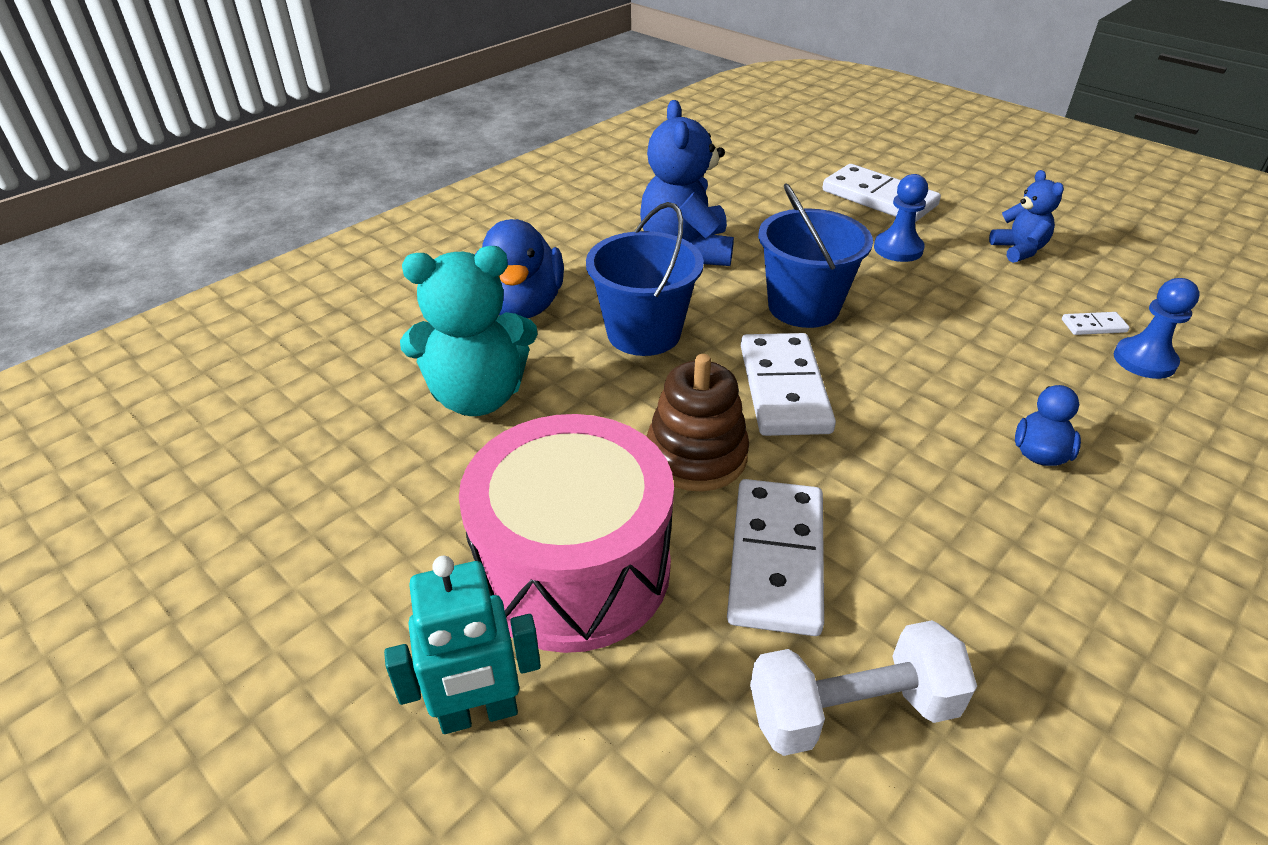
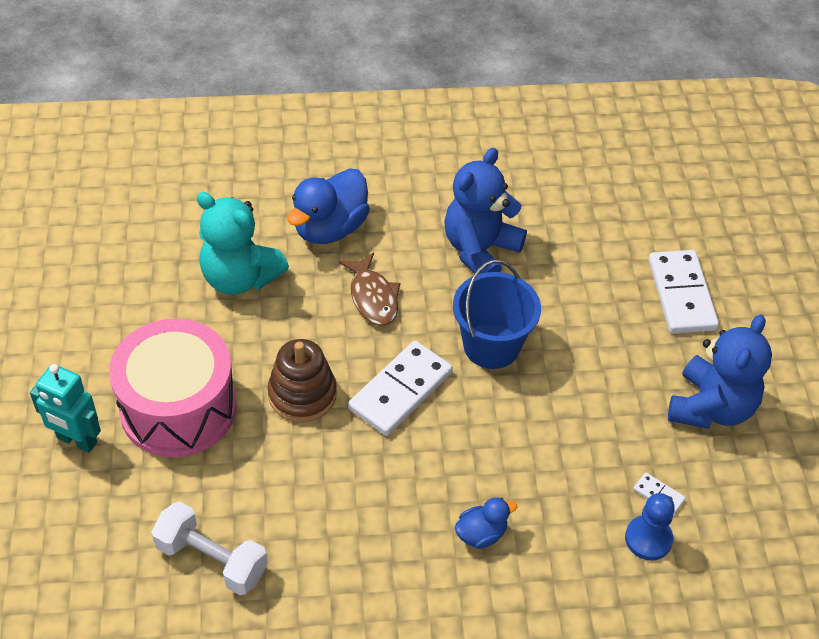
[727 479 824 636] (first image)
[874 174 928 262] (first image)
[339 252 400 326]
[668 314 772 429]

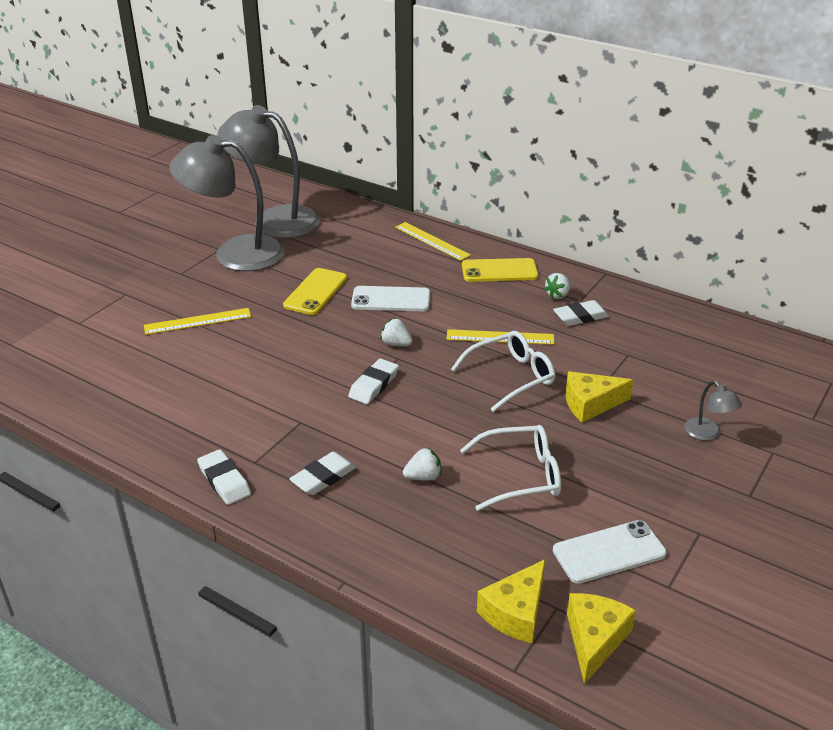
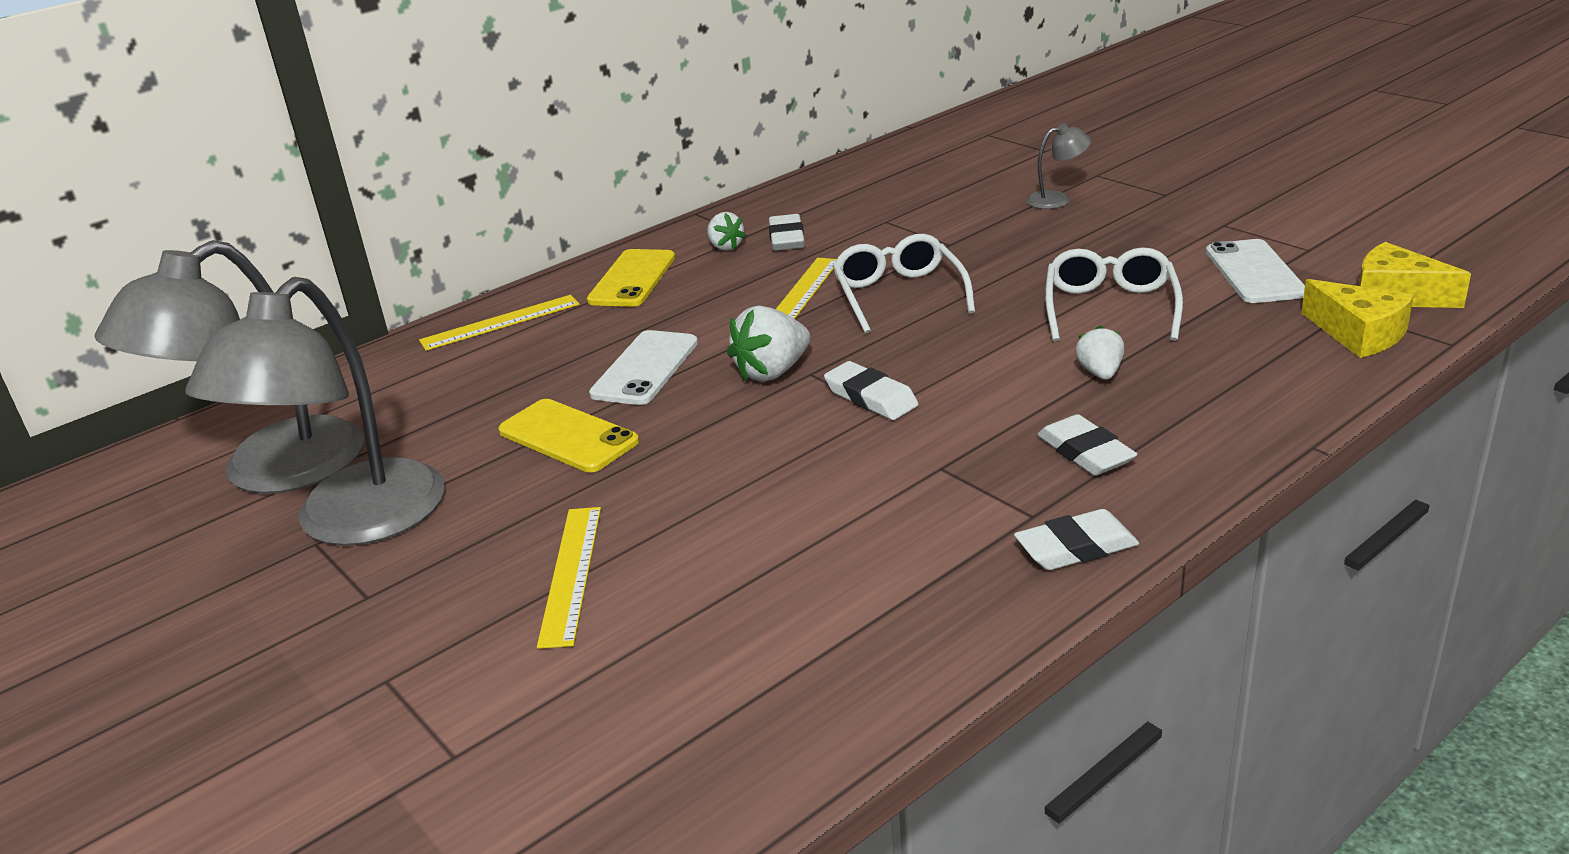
[566 371 634 422] (first image)
[727 306 810 382]

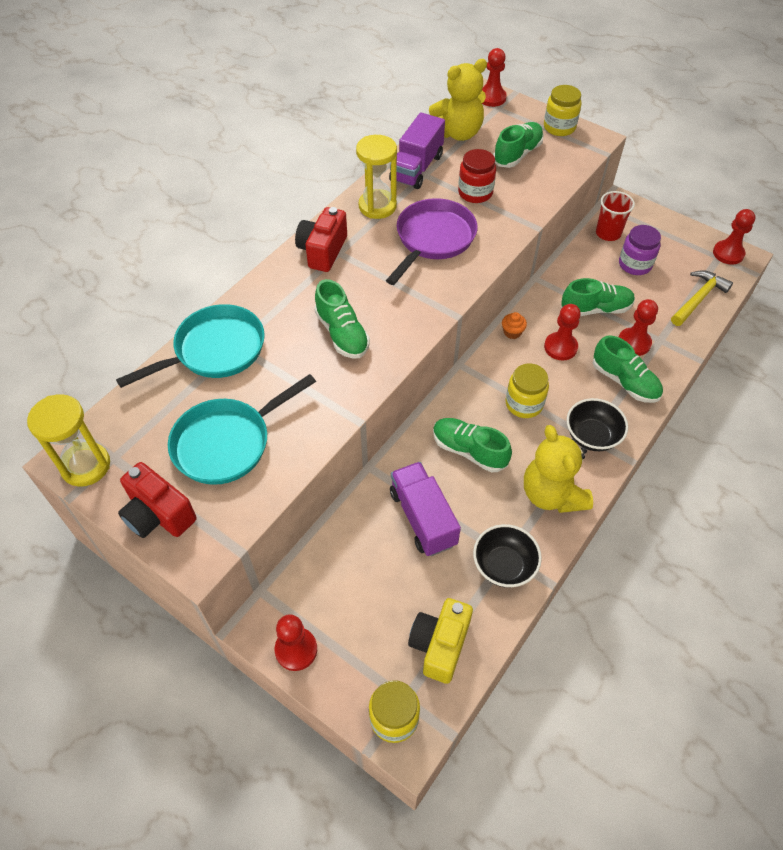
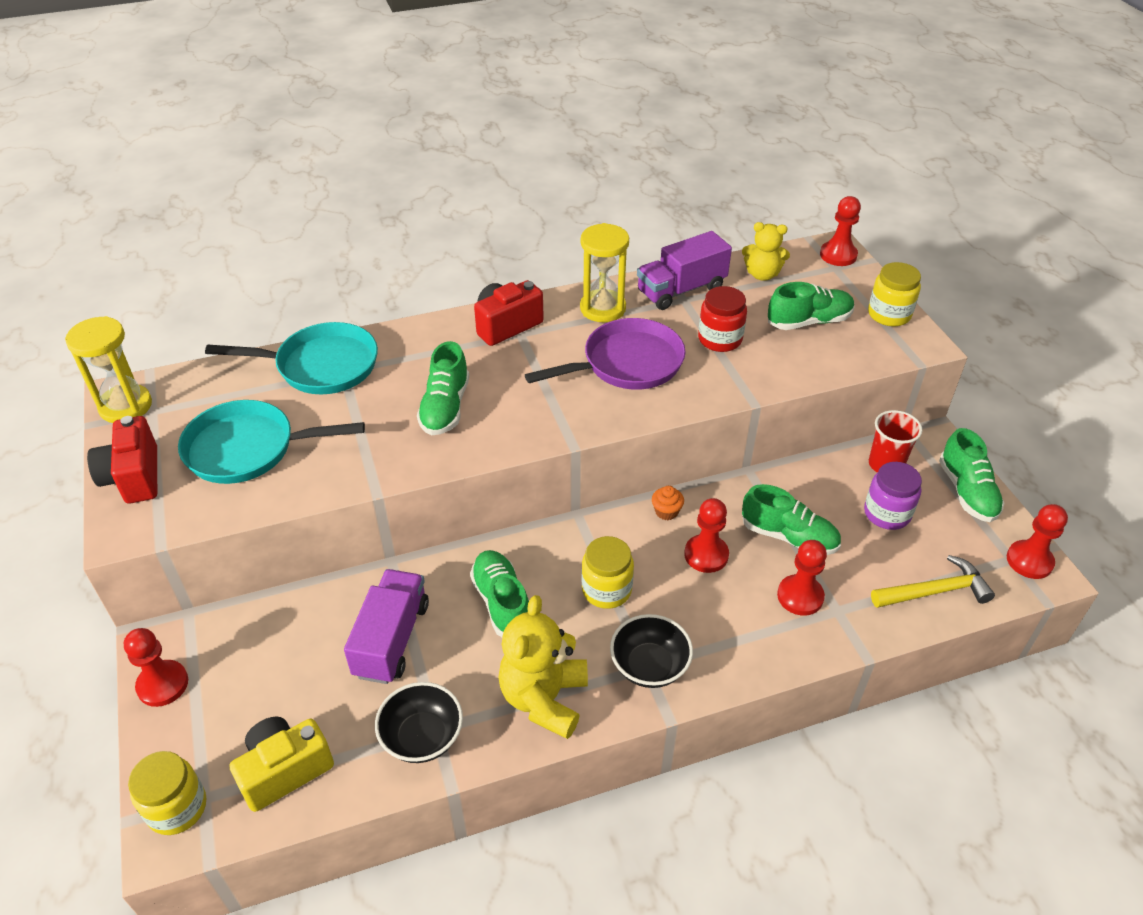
[939 428 1005 522]
[742 222 790 281]

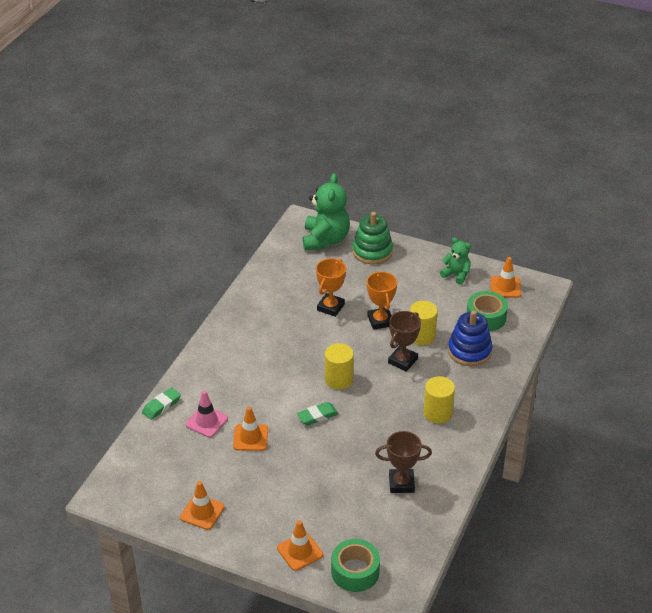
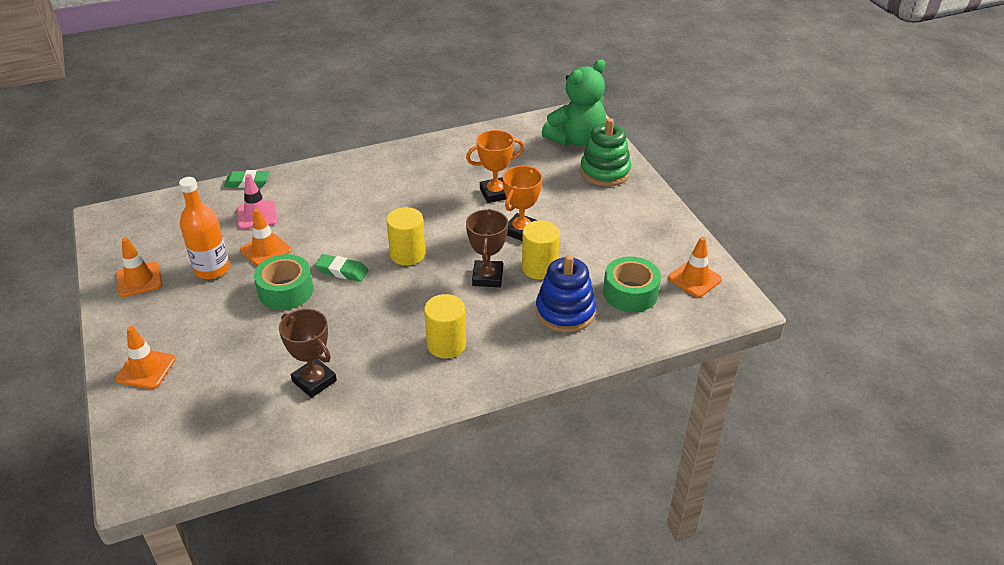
[440 237 471 285] (first image)
[179 177 230 279]
[254 254 314 310]
[466 209 508 287]

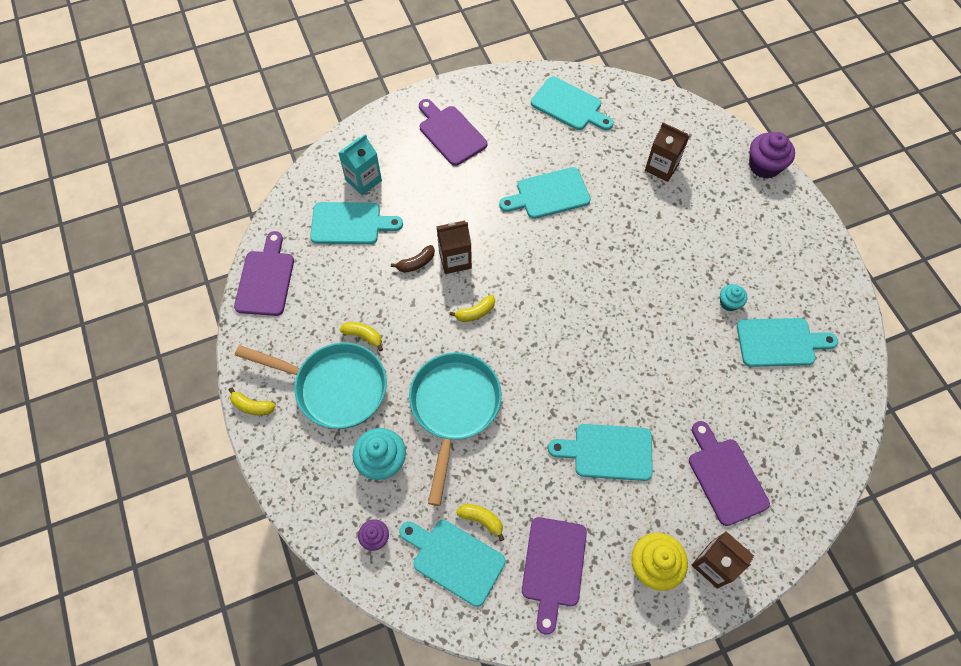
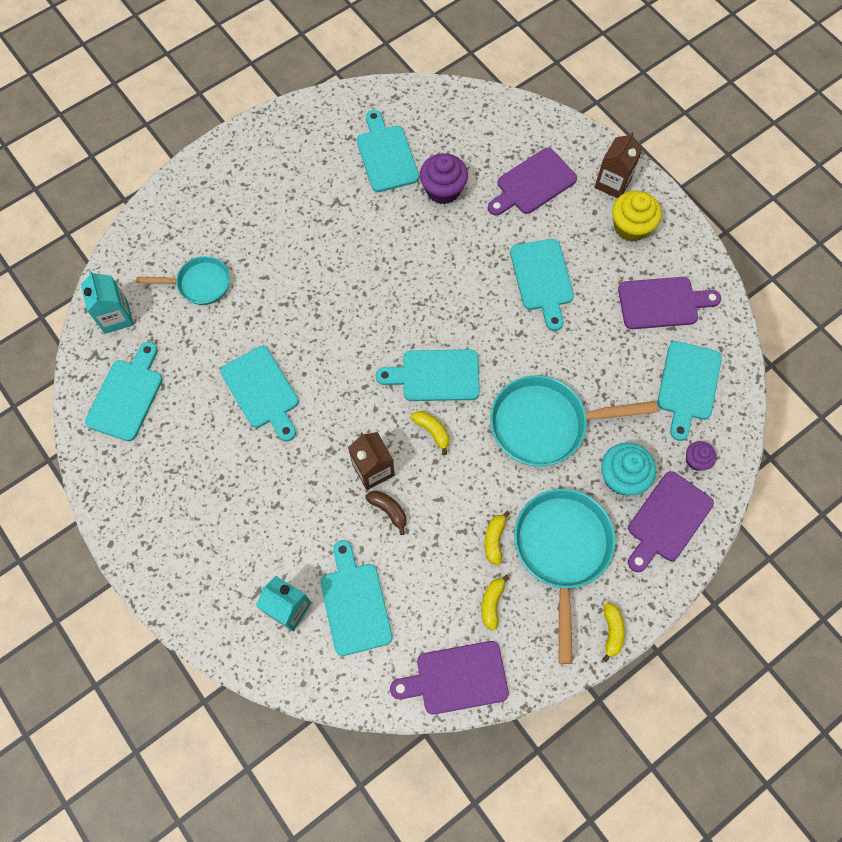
[720 284 747 311] (first image)
[81 270 134 334]
[376 350 480 401]
[628 471 714 572]
[482 574 510 631]
[420 153 468 204]
[136 256 230 305]

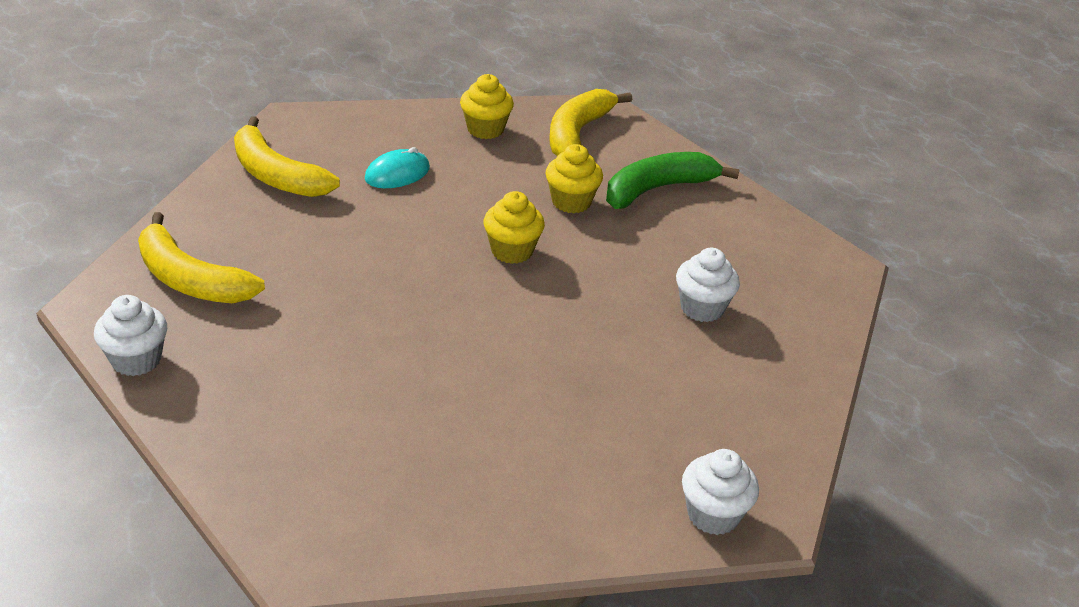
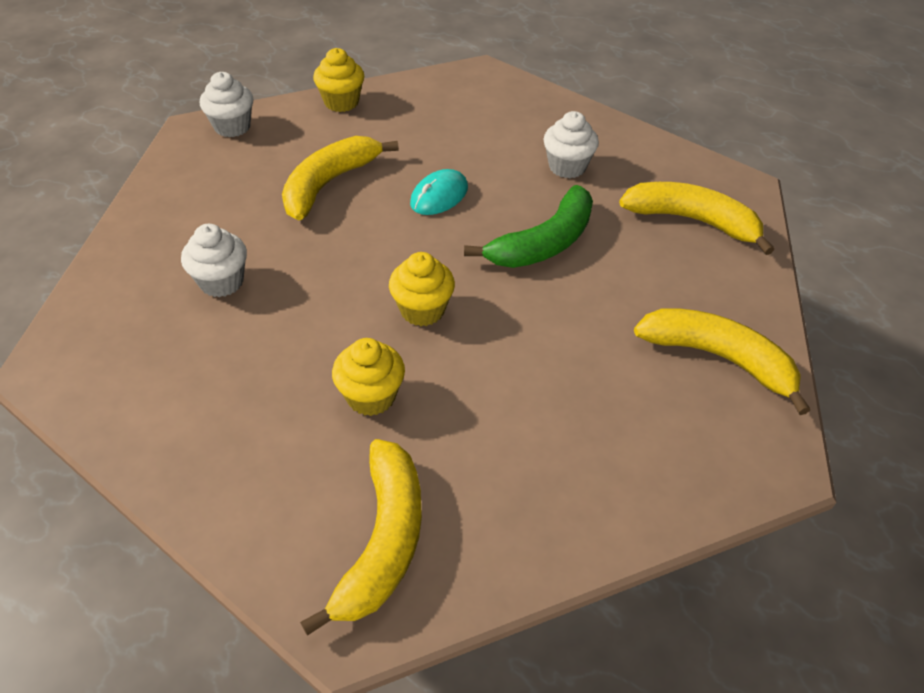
[282 136 399 220]
[544 111 599 178]
[410 169 468 215]
[313 48 364 112]
[464 185 593 268]

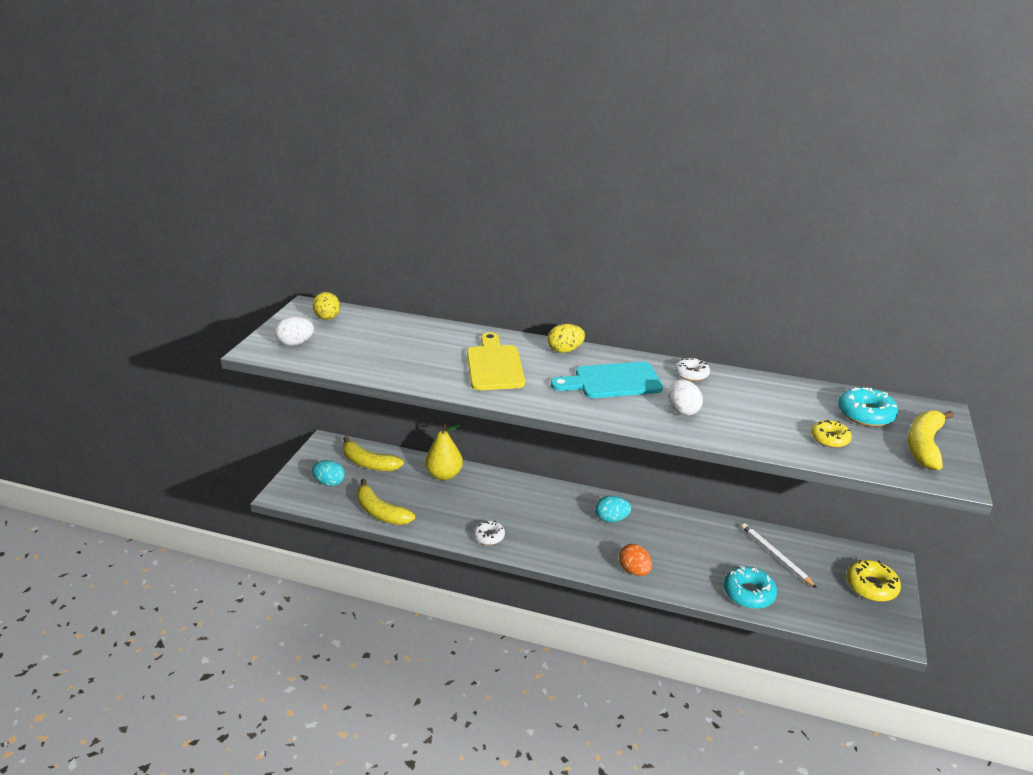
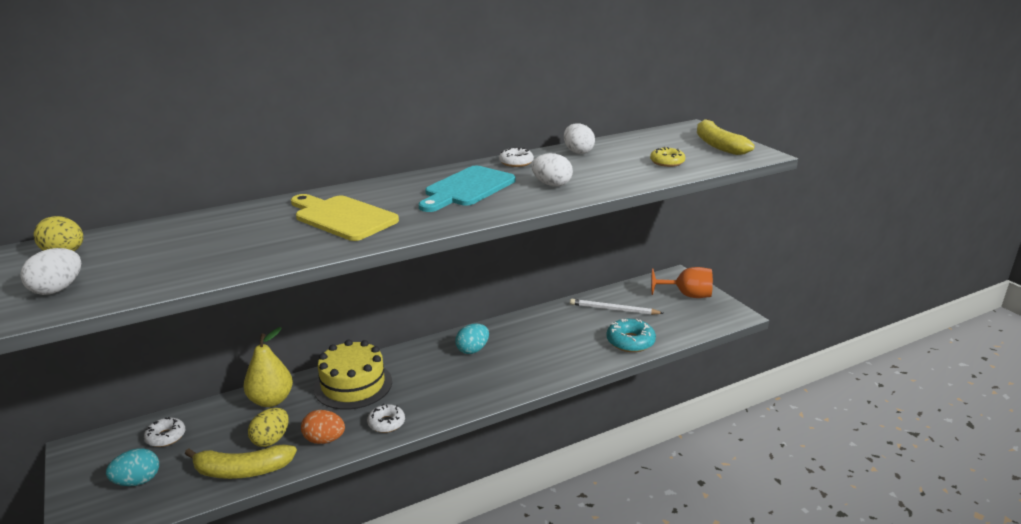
[838 387 898 427] (first image)
[314 340 392 410]
[564 123 595 154]
[248 408 289 447]
[301 410 345 444]
[144 417 185 447]
[651 267 713 298]

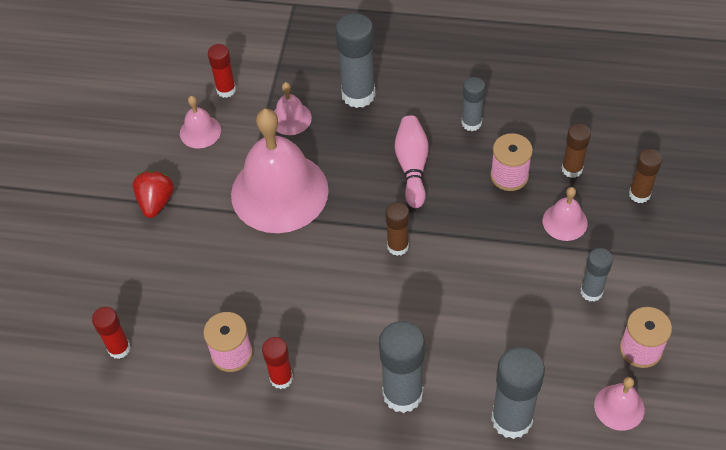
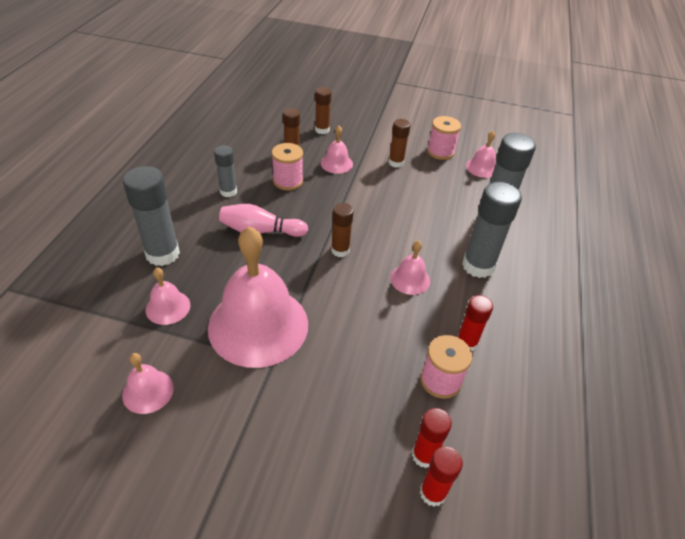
[133 171 174 218] (first image)
[390 240 430 295]
[412 408 452 468]
[388 119 410 168]

